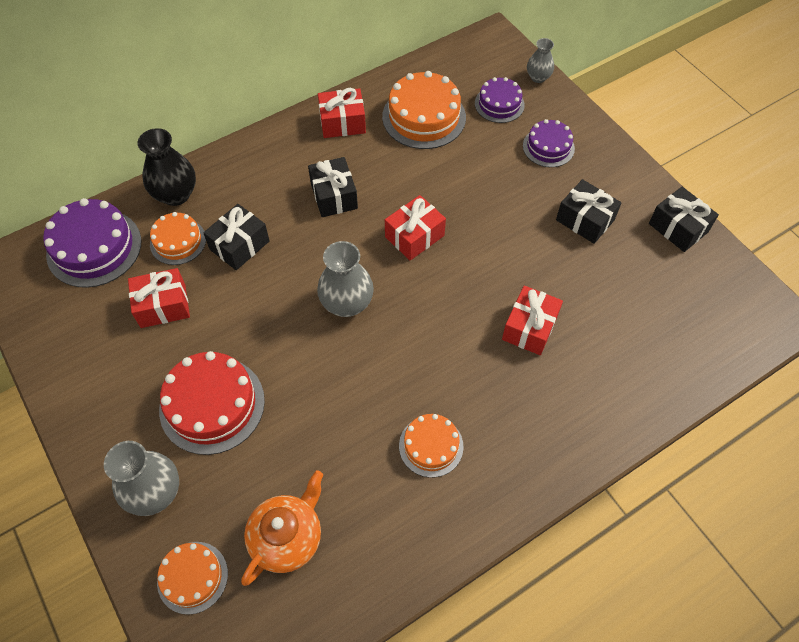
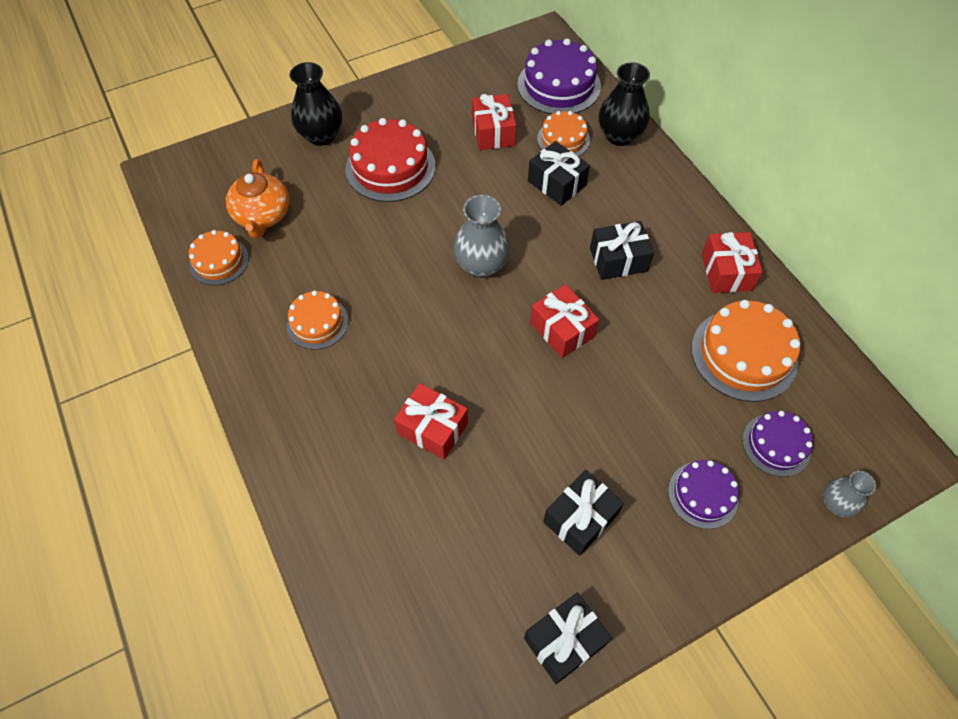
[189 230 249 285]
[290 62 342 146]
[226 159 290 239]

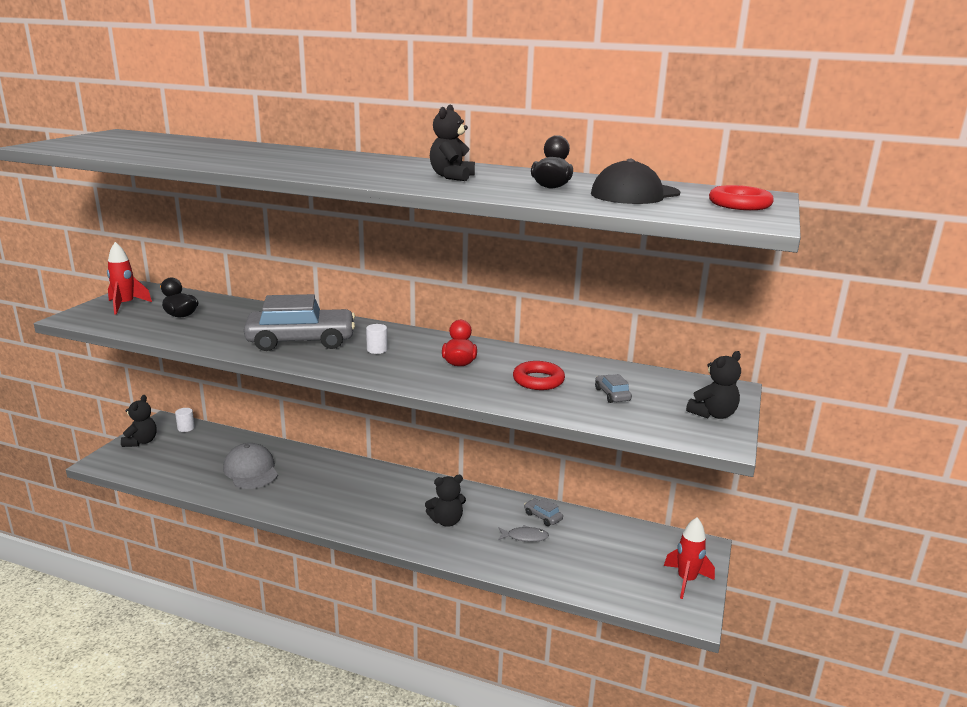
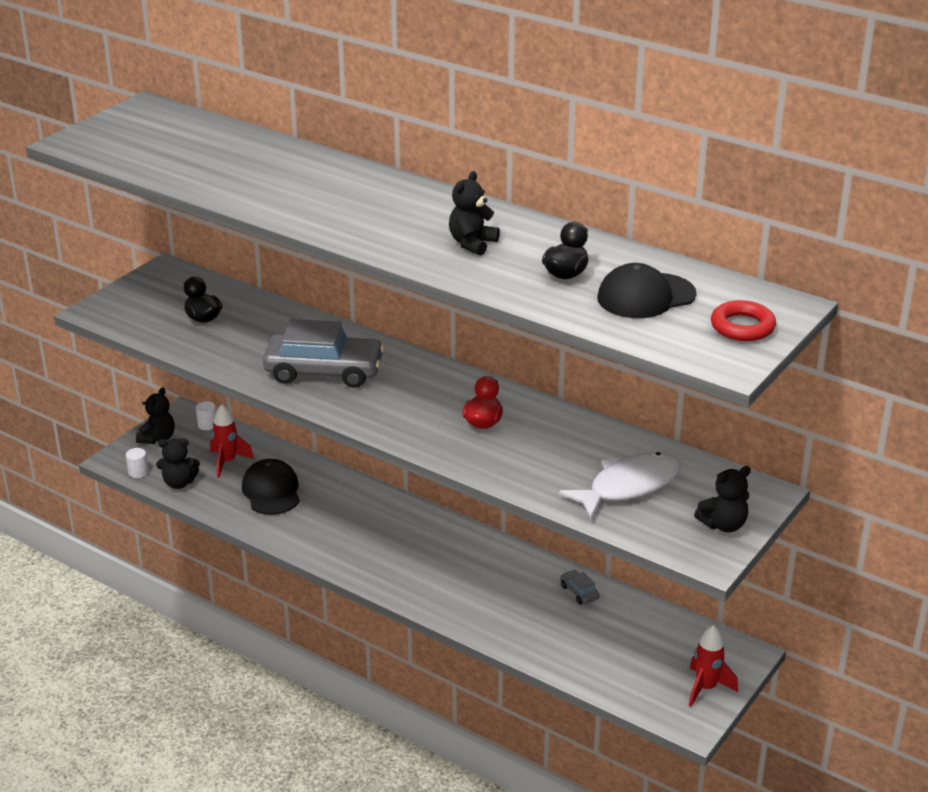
[498 525 549 542] (first image)
[513 361 565 390] (first image)
[210 404 254 478]
[126 448 148 478]
[156 439 200 489]
[559 451 681 519]
[242 459 300 515]

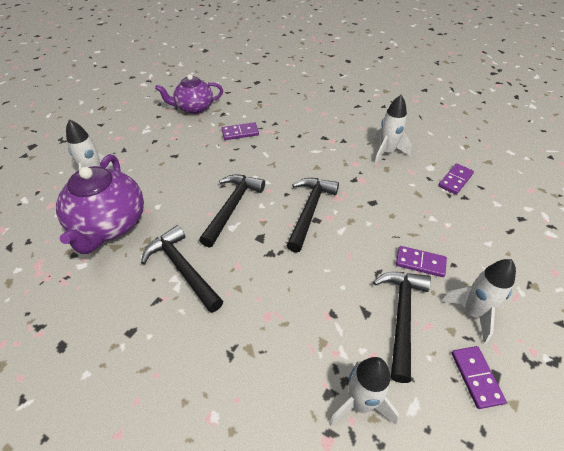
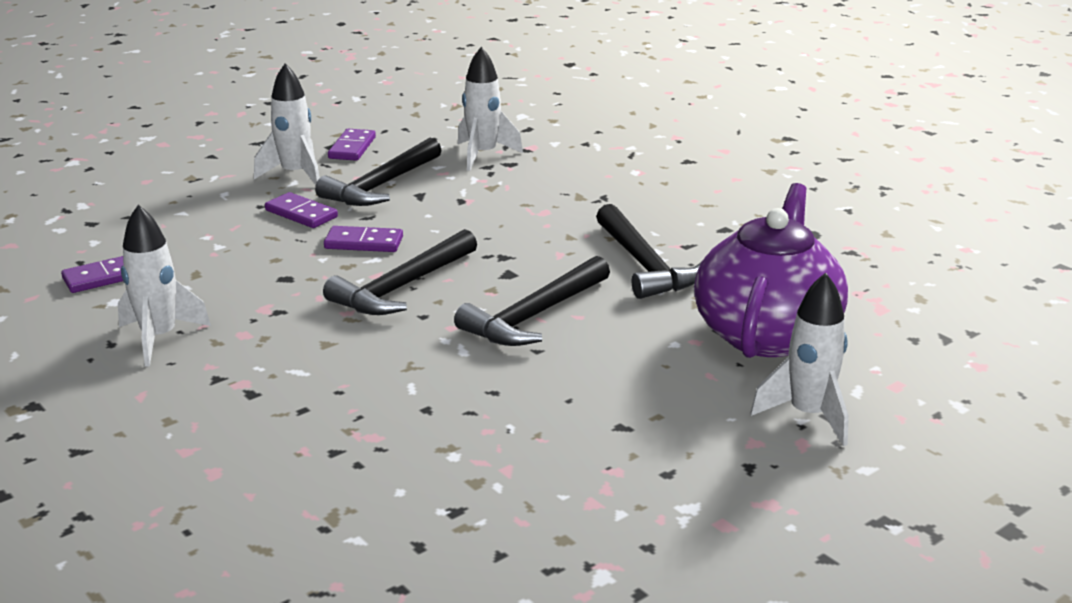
[155 74 223 114] (first image)
[324 226 403 252]

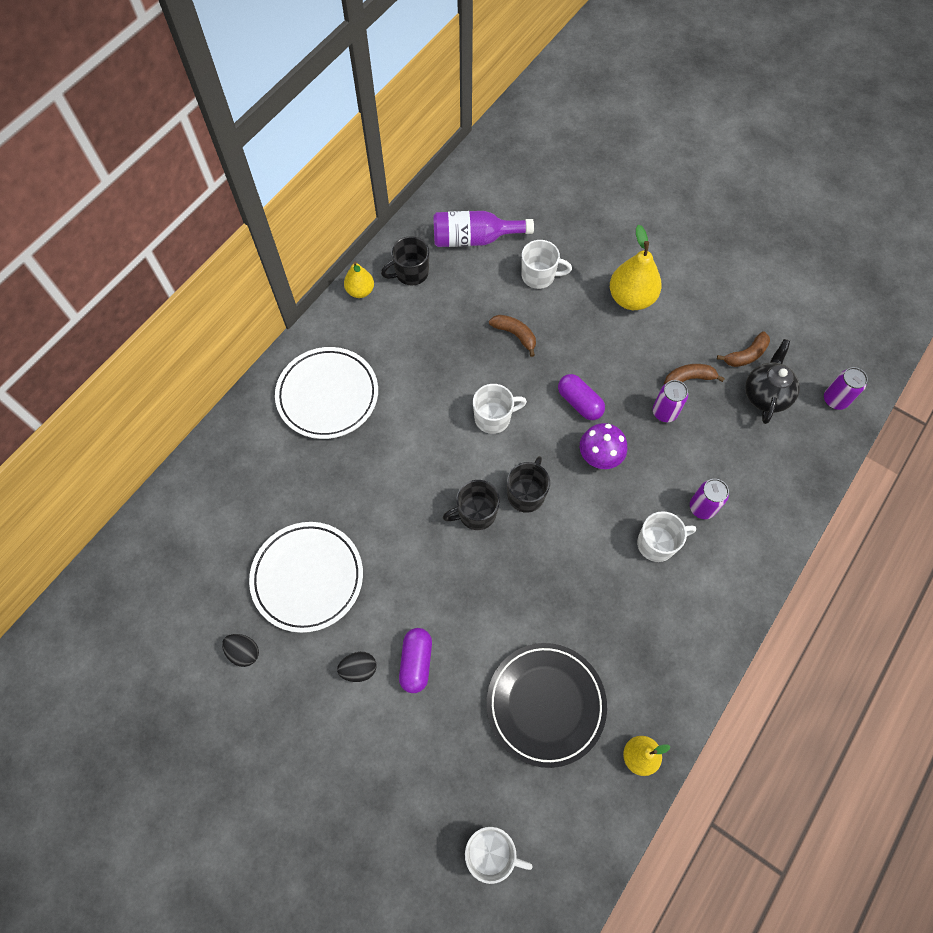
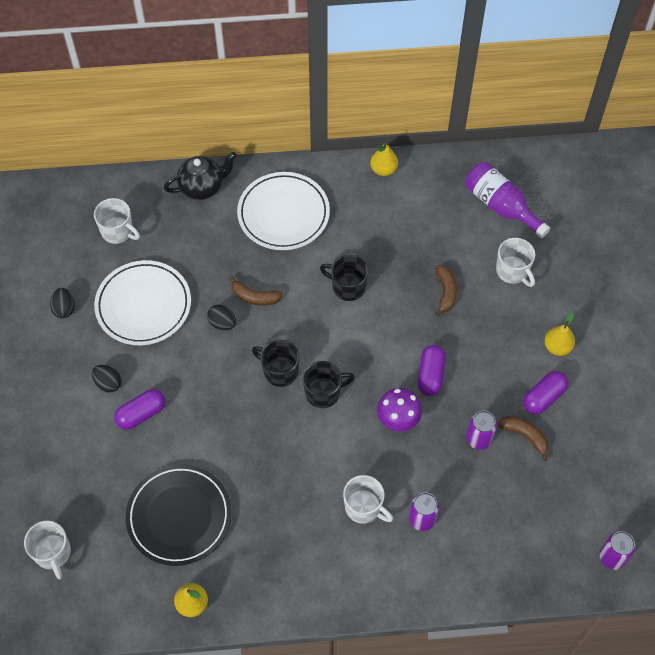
[207 305 236 330]
[523 371 568 414]
[320 255 369 301]
[94 198 140 244]
[229 276 283 306]
[164 152 237 200]
[544 312 575 356]

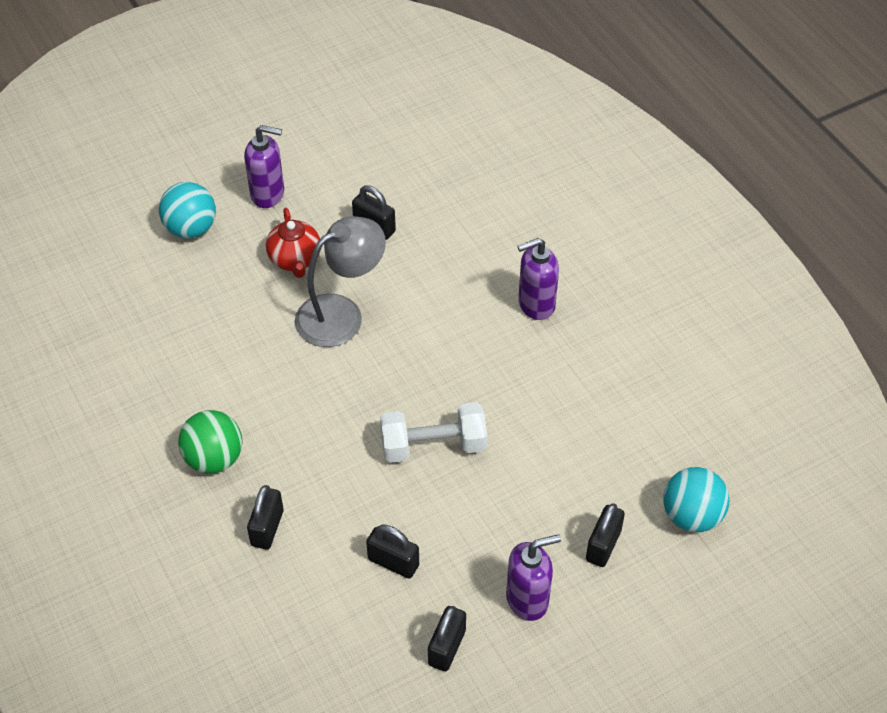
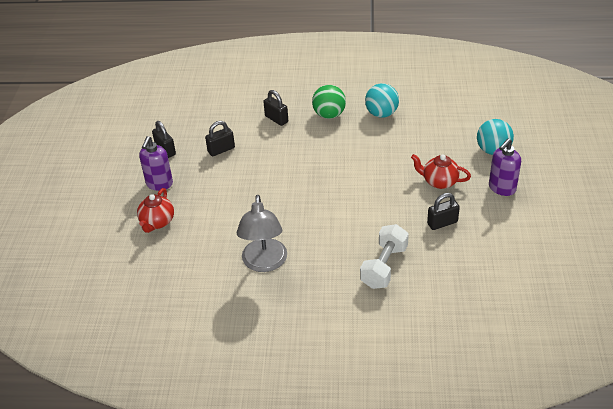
[518 238 559 320] (first image)
[237 195 287 272]
[360 224 409 289]
[365 83 399 118]
[137 188 174 233]

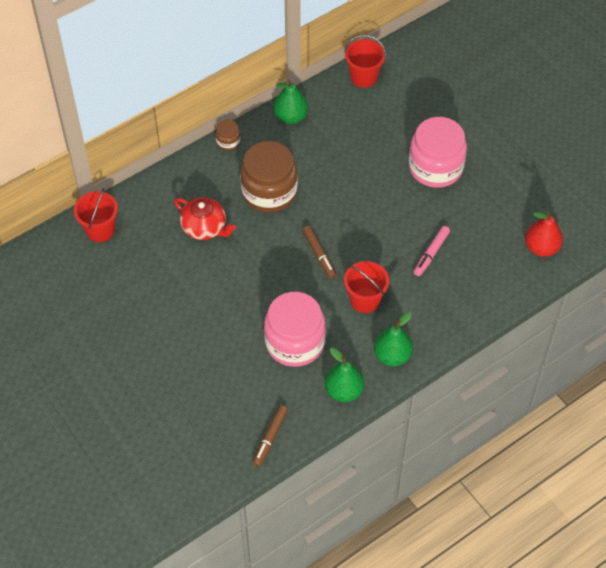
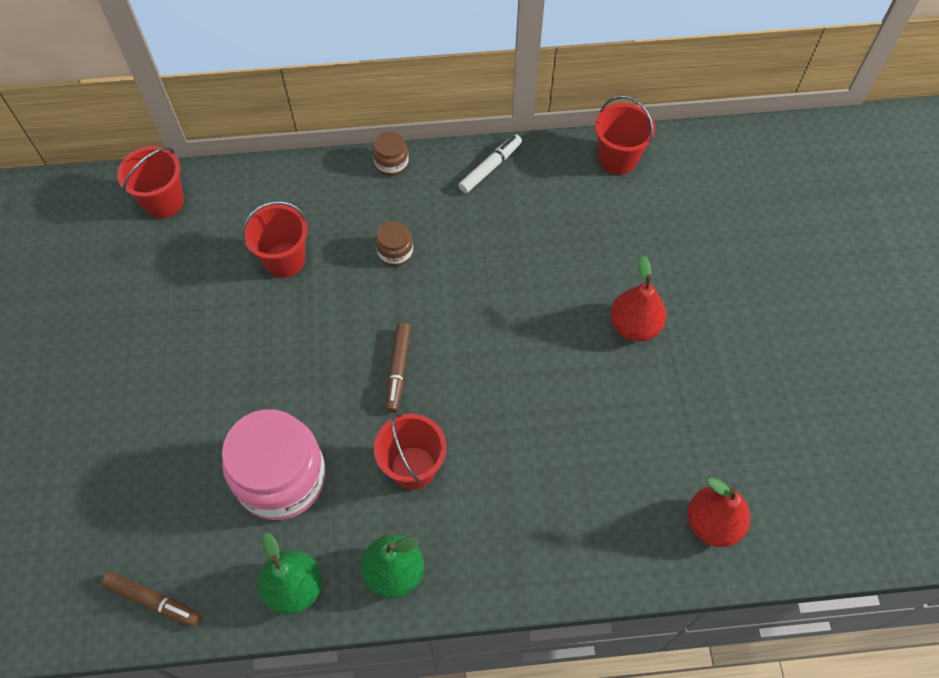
[414 226 450 276] (first image)
[242 201 308 278]
[458 134 522 193]
[610 256 666 342]
[101 572 201 627]
[376 221 413 267]

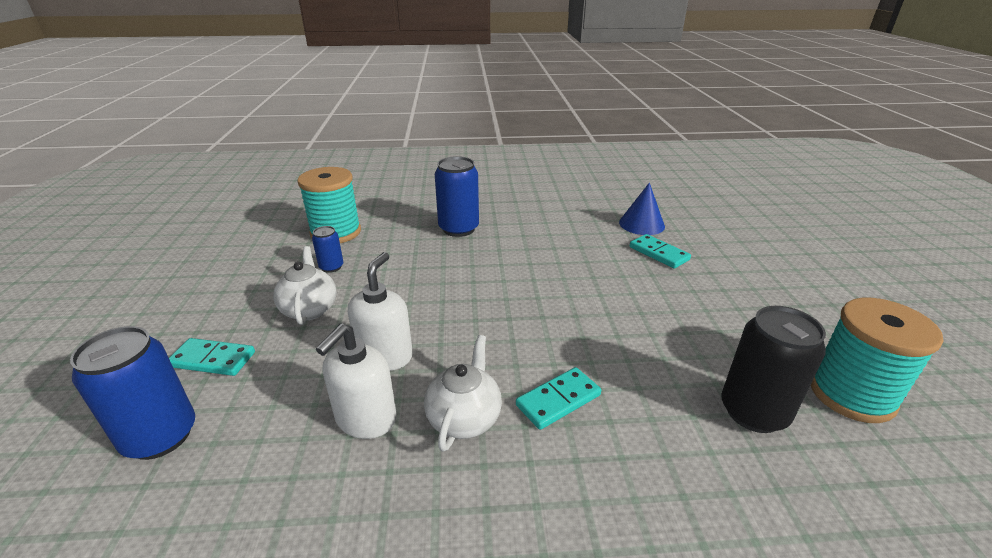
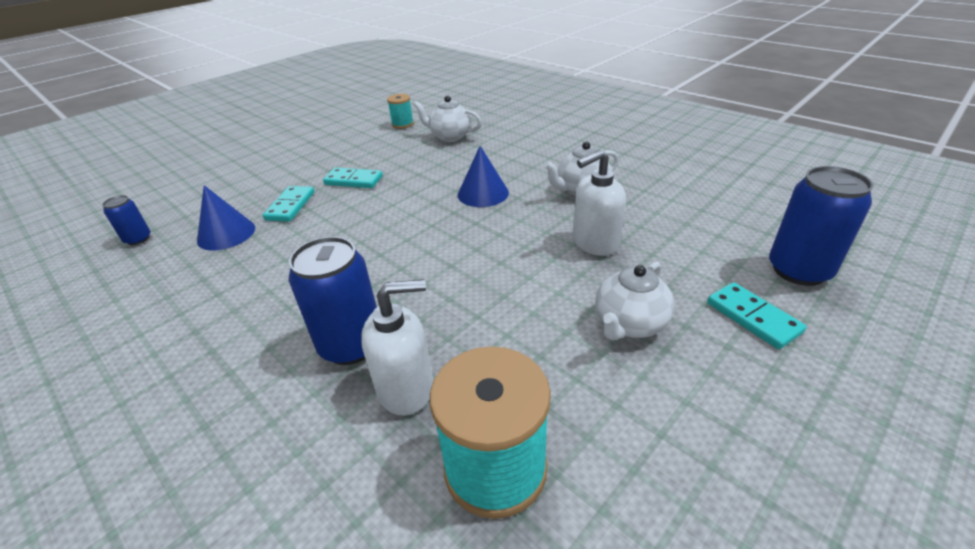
[458 146 509 207]
[102 195 151 245]
[361 279 433 416]
[323 168 383 188]
[413 96 482 142]
[387 94 414 129]

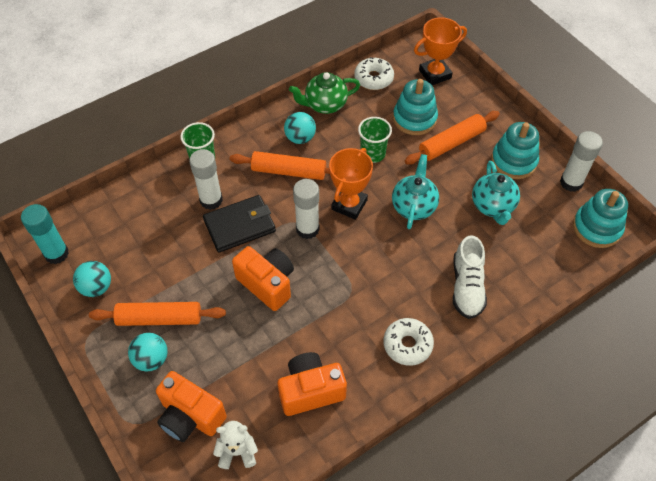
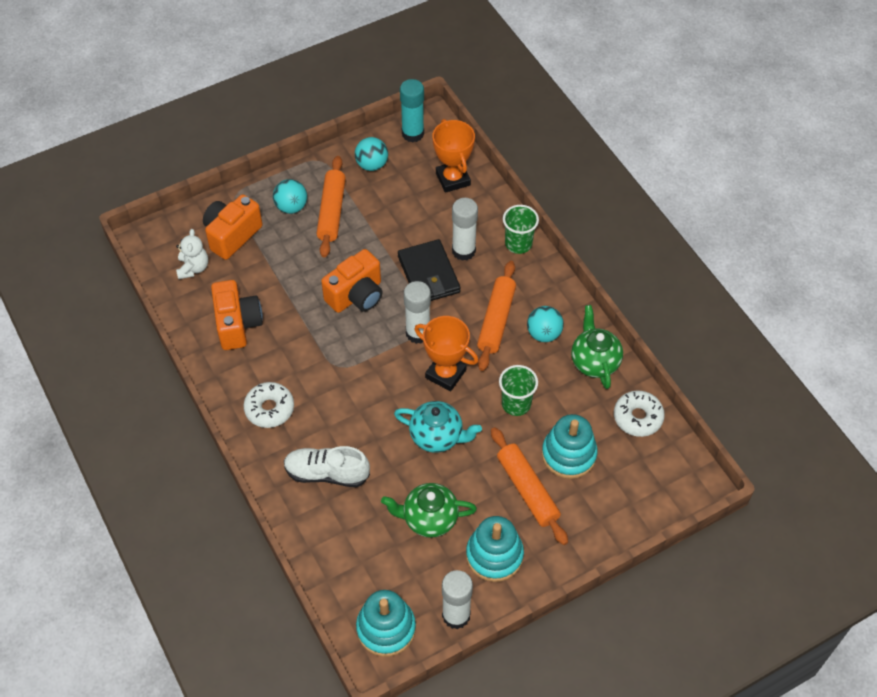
[432 119 475 193]
[381 483 477 538]

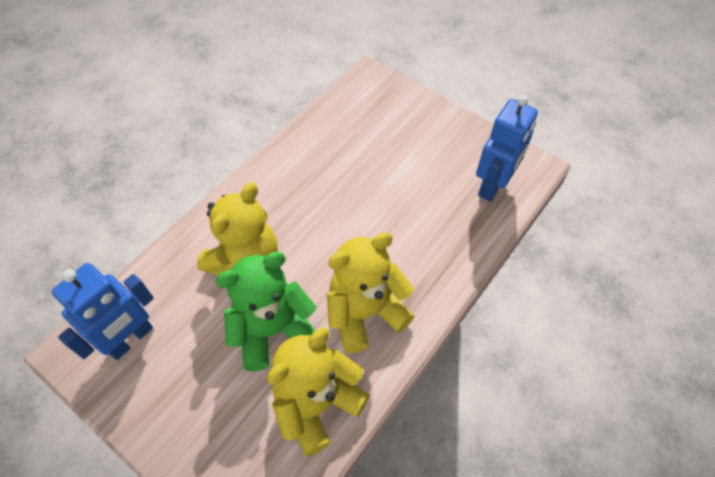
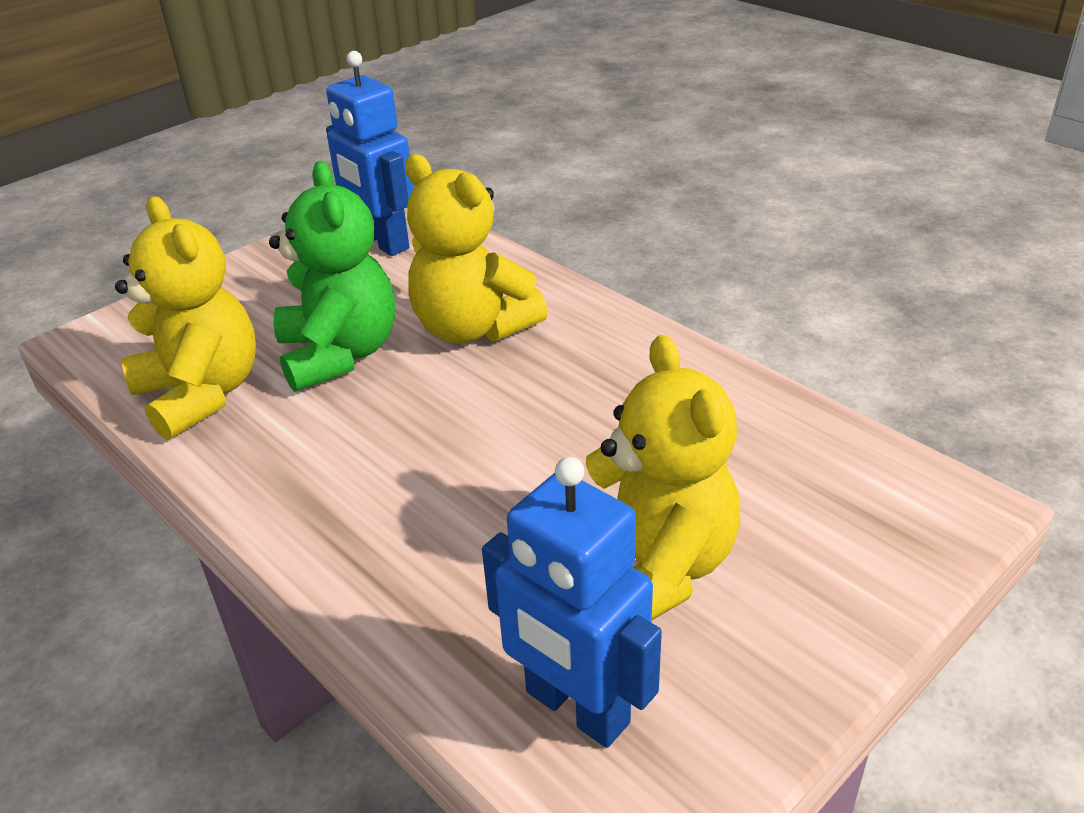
[586 335 740 620]

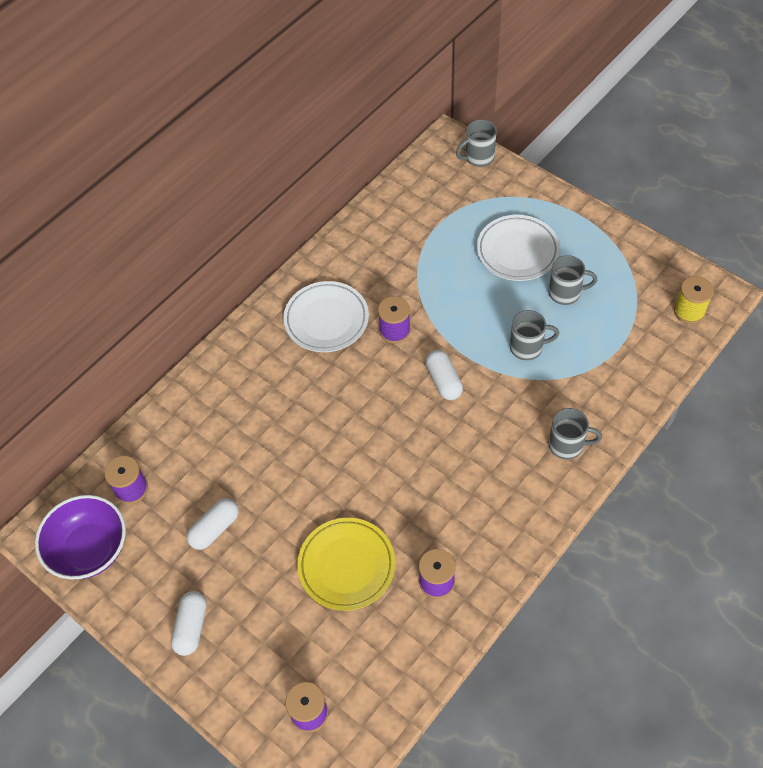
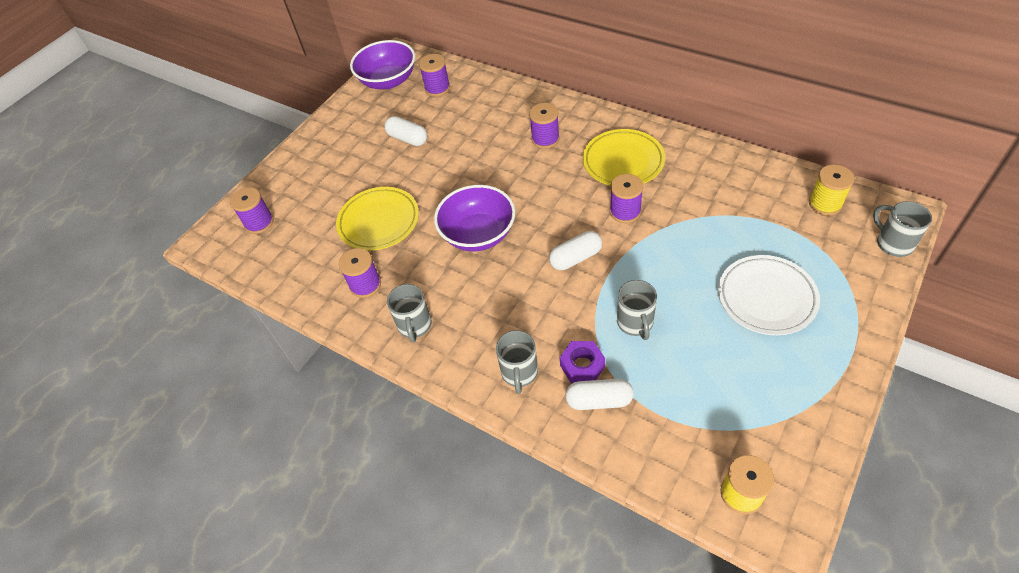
[434 185 515 251]
[529 103 560 149]
[560 341 605 383]
[809 165 854 216]
[565 379 633 410]
[387 284 432 343]
[583 129 665 185]

